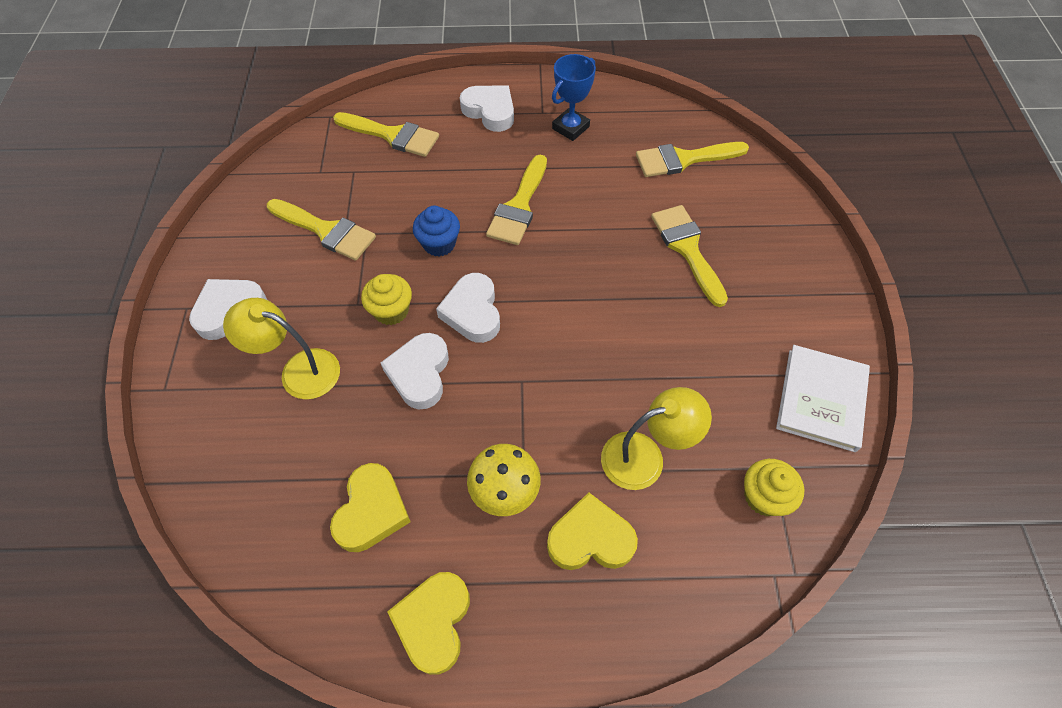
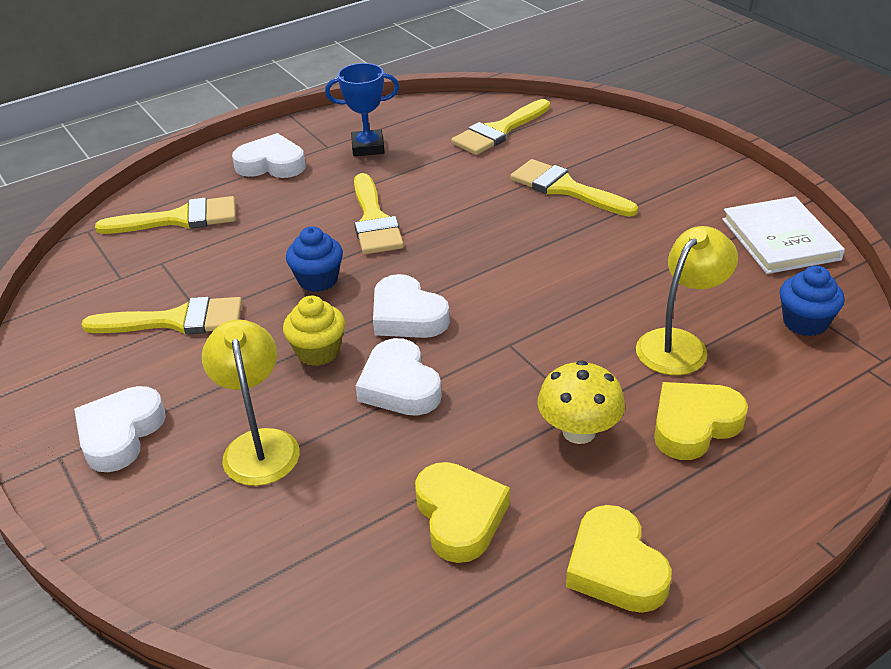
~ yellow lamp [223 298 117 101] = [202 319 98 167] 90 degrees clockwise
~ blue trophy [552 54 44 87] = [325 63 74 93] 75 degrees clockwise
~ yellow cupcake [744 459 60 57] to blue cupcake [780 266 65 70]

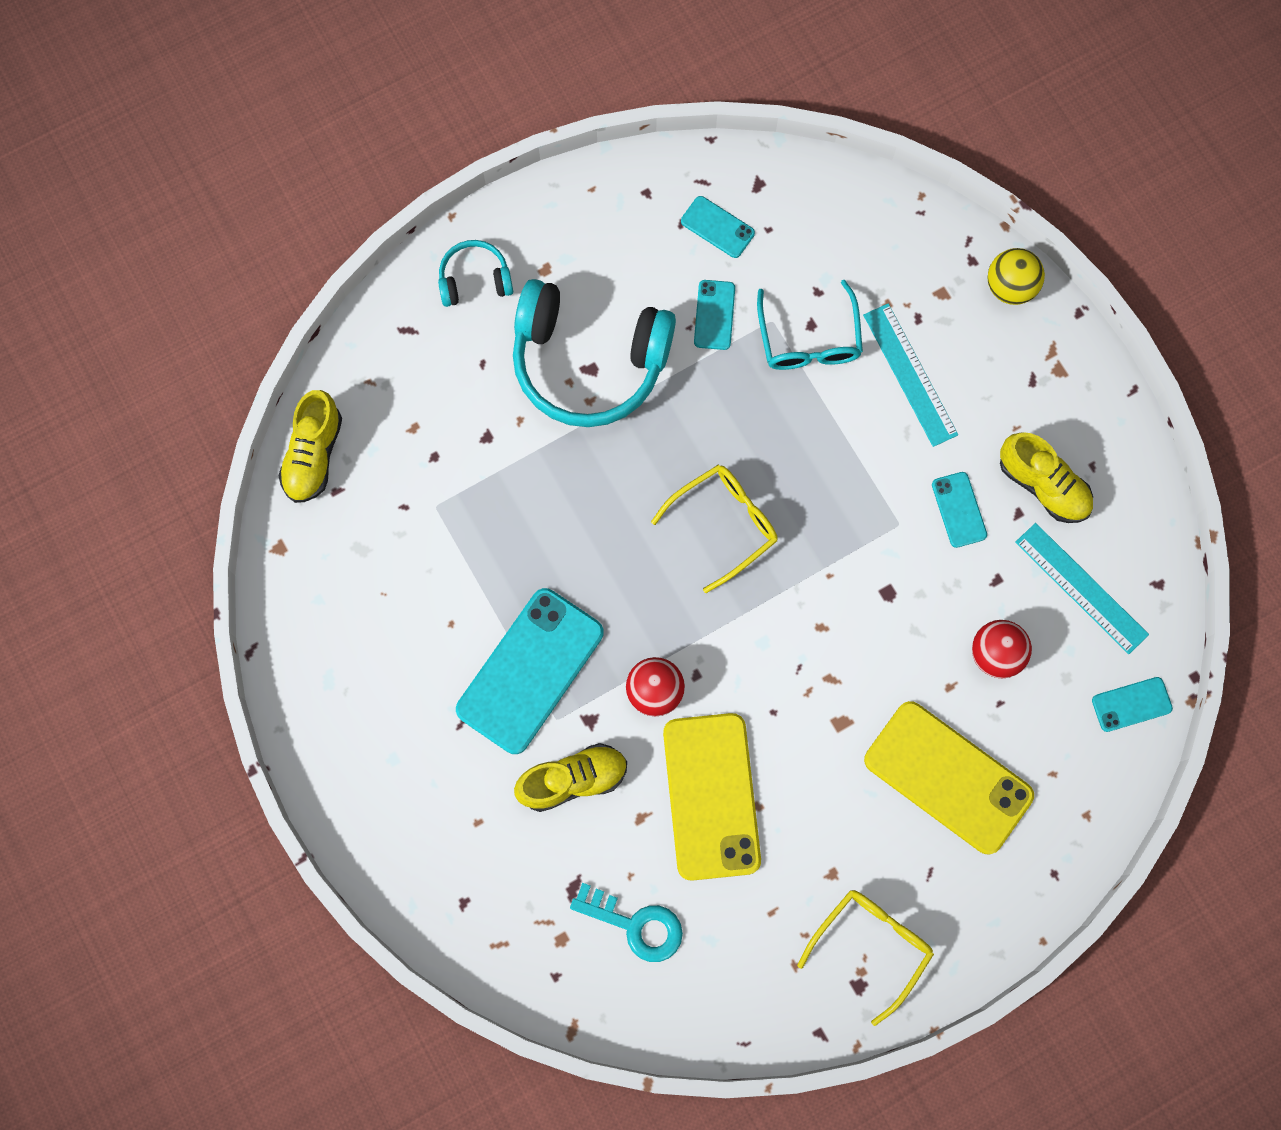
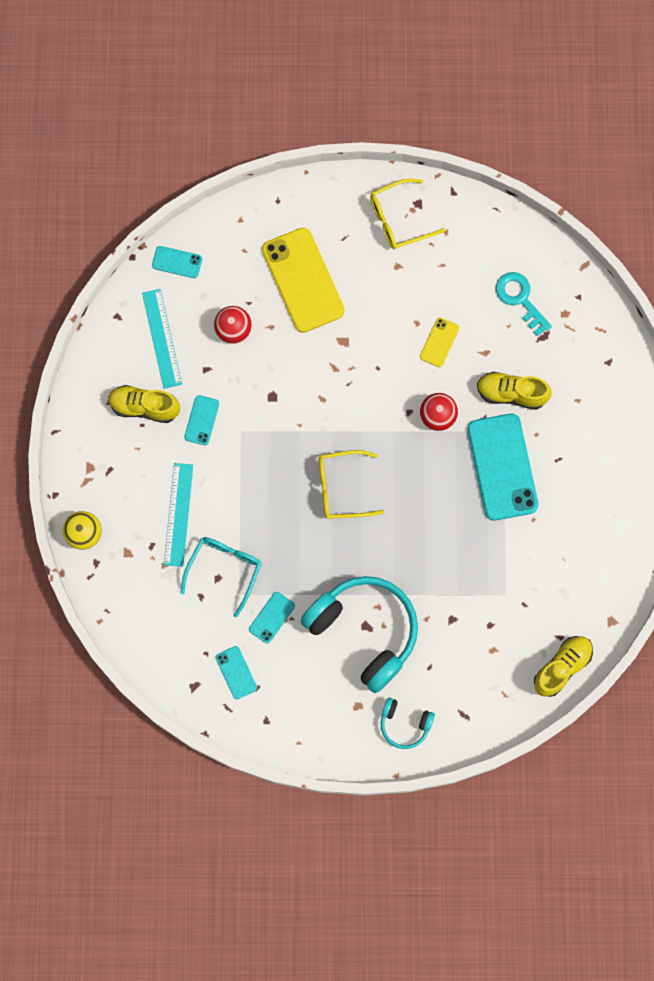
~ yellow shoe [1000 432 93 91] = [108 385 72 38] 60 degrees counterclockwise
~ yellow phone [663 713 98 168] = [420 318 39 49] x0.47
~ turquoise phone [456 588 148 166] = [467 413 72 108] 75 degrees counterclockwise

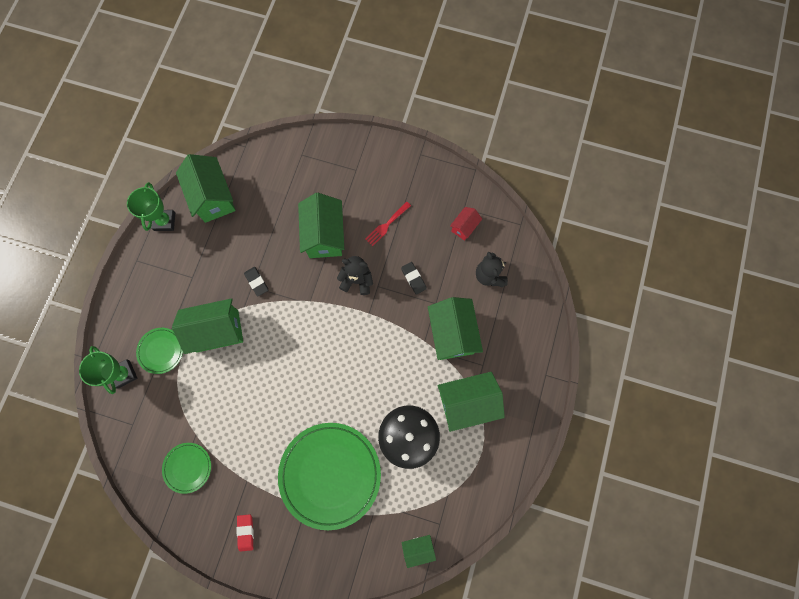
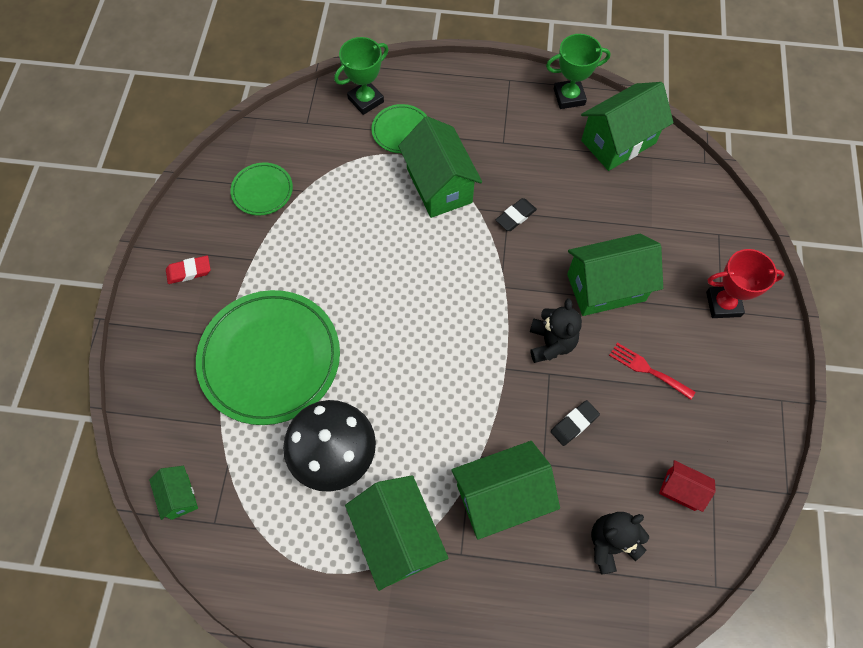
+ red trophy [706 249 79 69]

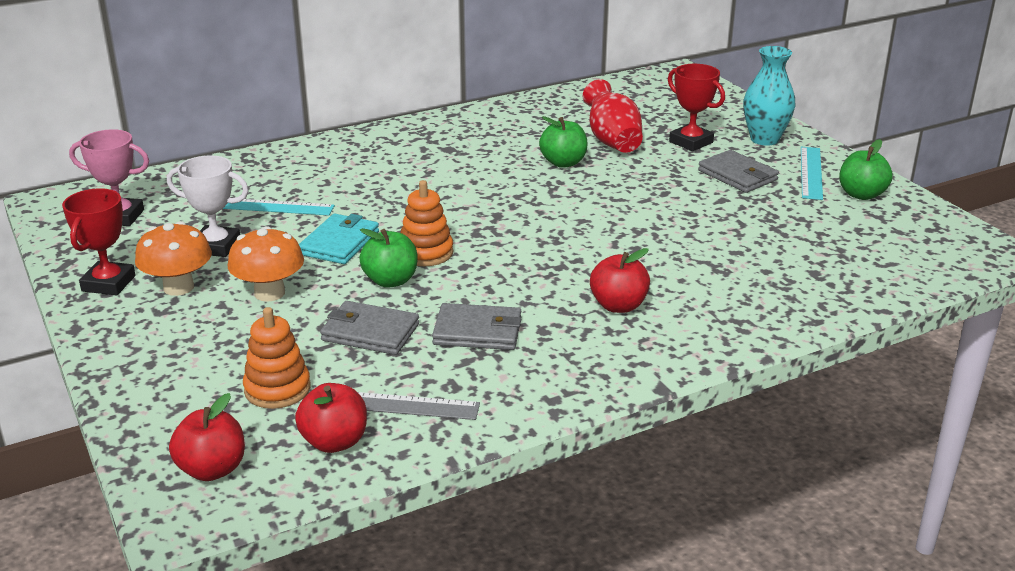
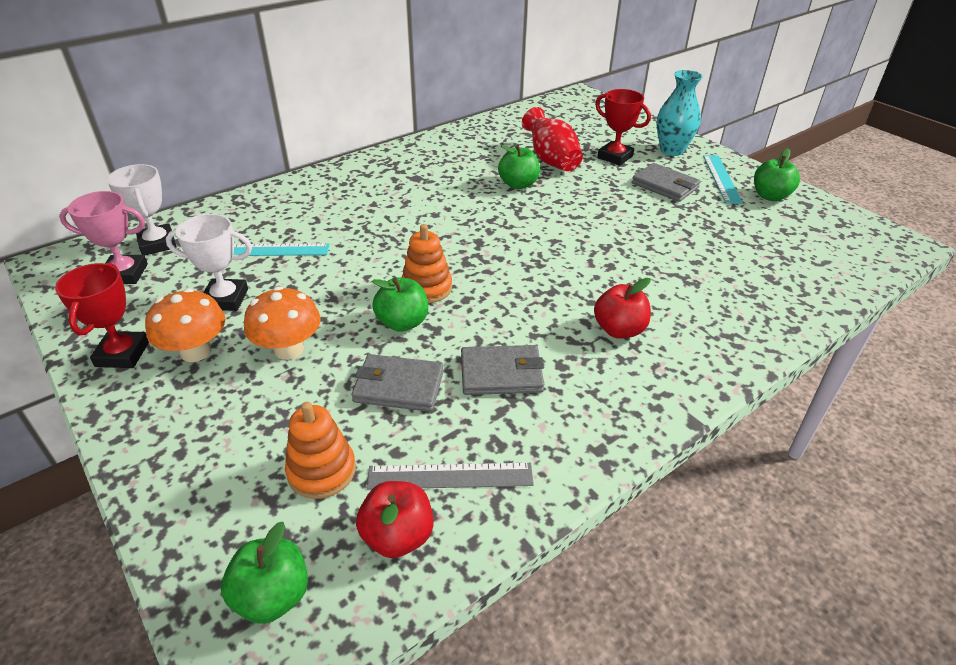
+ white trophy [107 164 70 91]
~ red apple [169 393 76 88] to green apple [221 522 87 102]
- turquoise wallet [299 214 80 50]

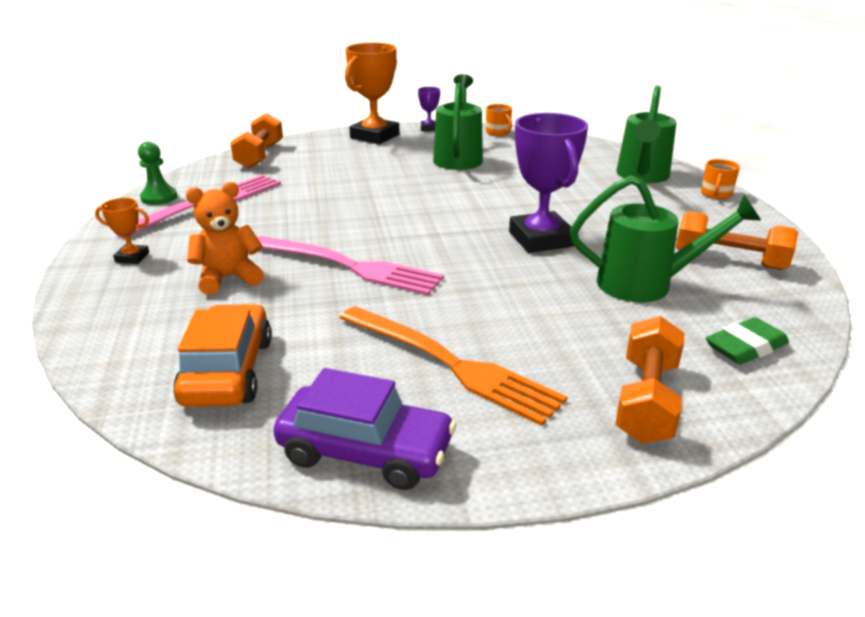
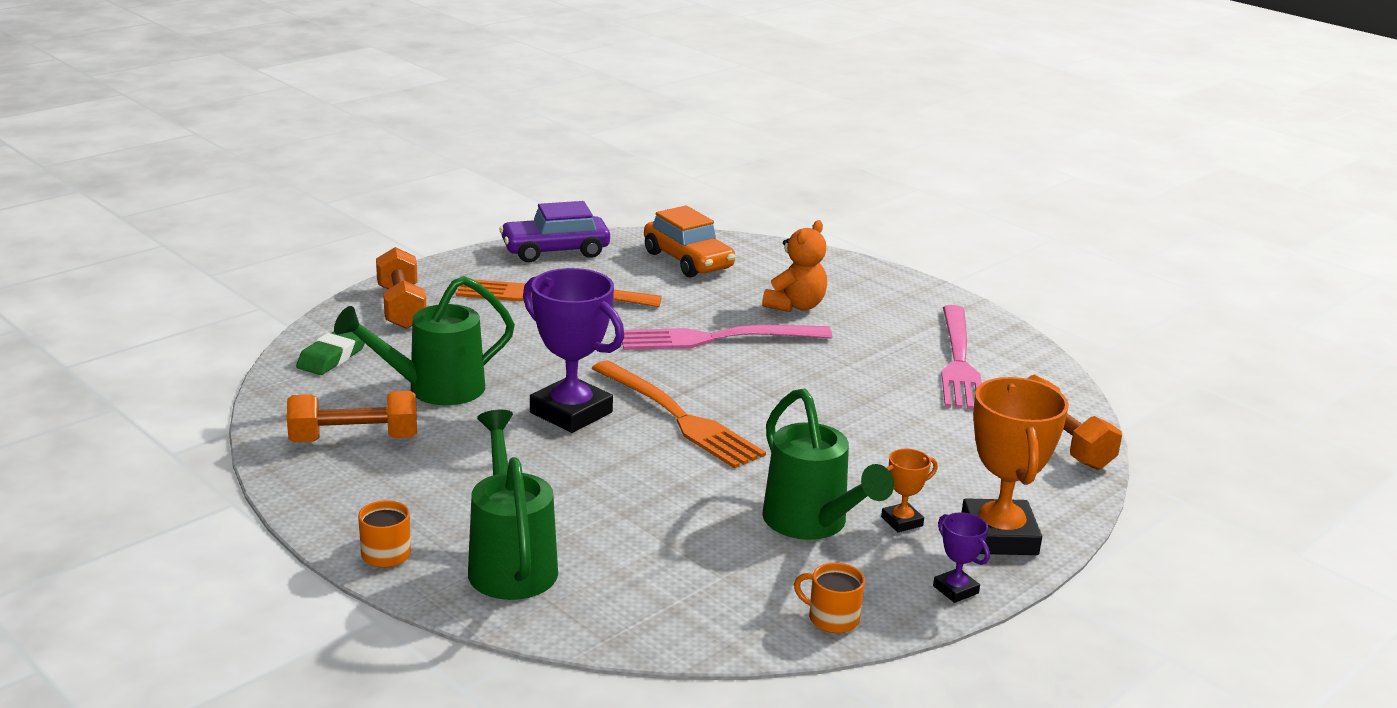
+ orange fork [592 360 174 109]
~ orange trophy [95 198 54 66] to [881 449 57 83]
- green pawn [138 142 39 63]

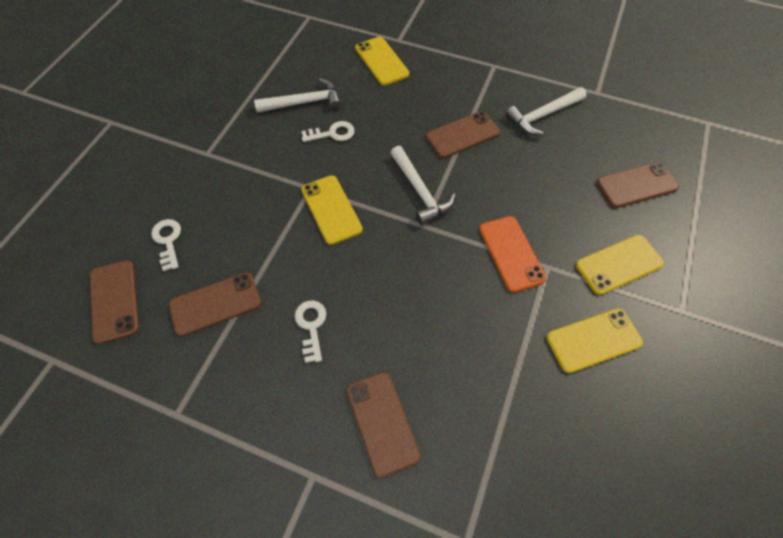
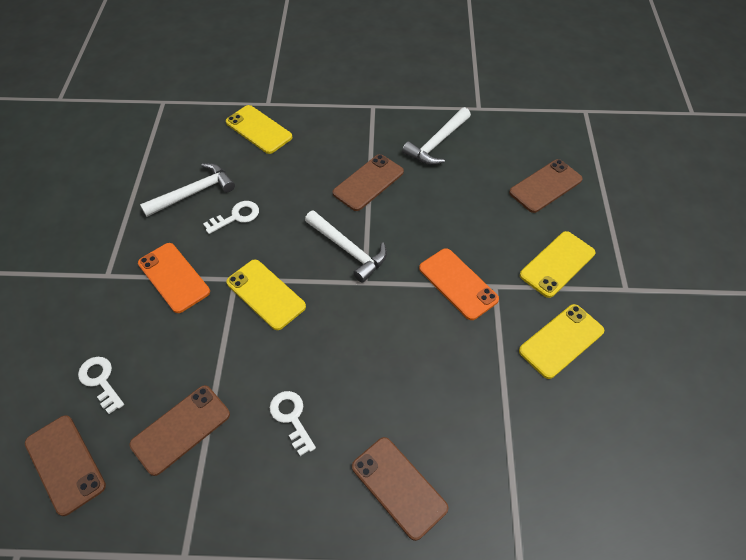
+ orange phone [138 243 72 70]

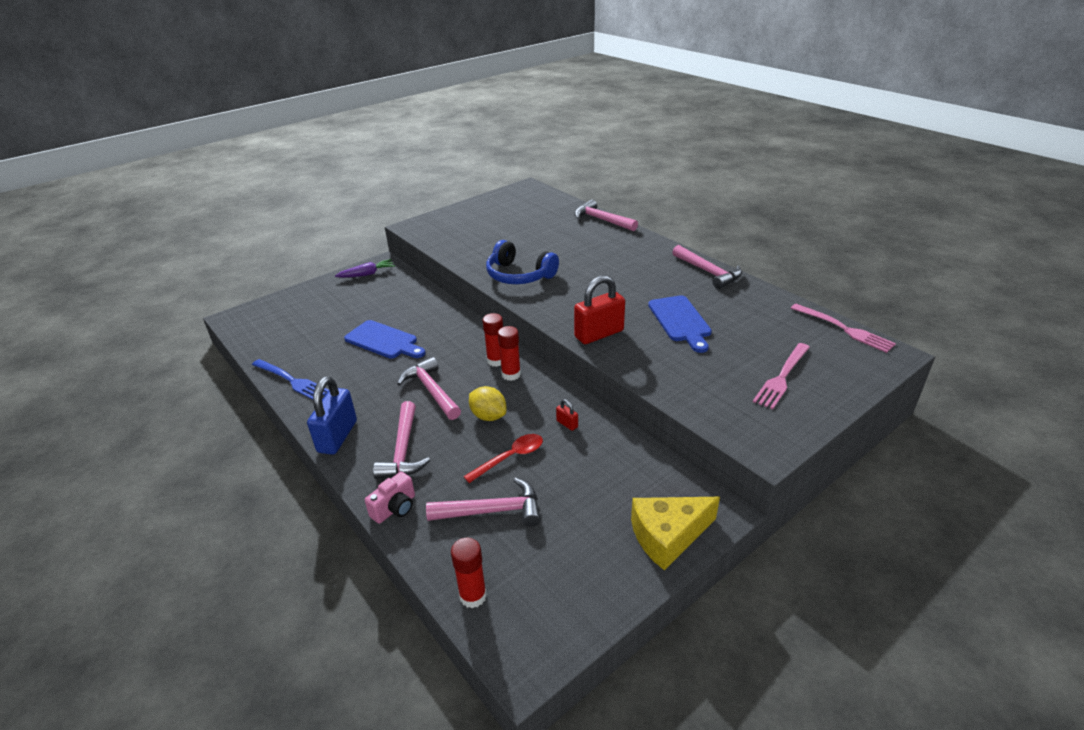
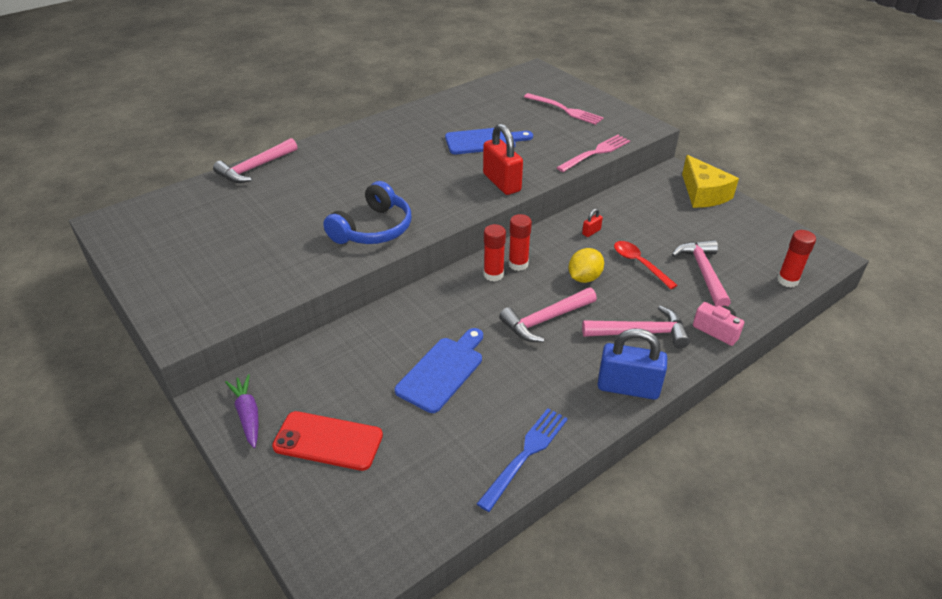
+ red phone [272 411 111 60]
~ pink fork [791 304 105 49] to [556 135 74 37]
- pink hammer [672 245 70 44]

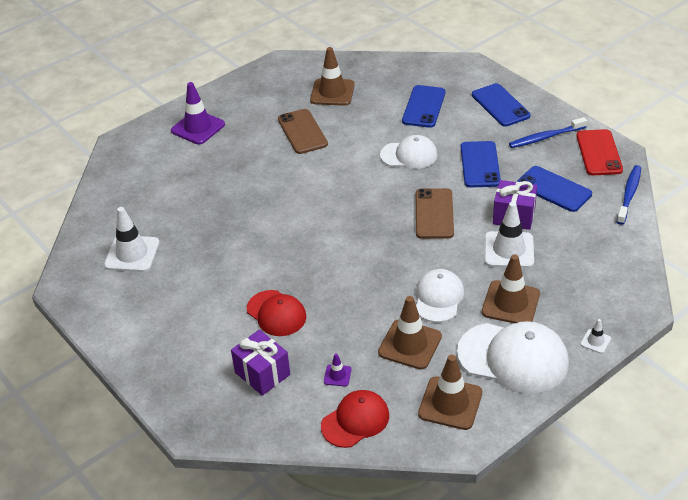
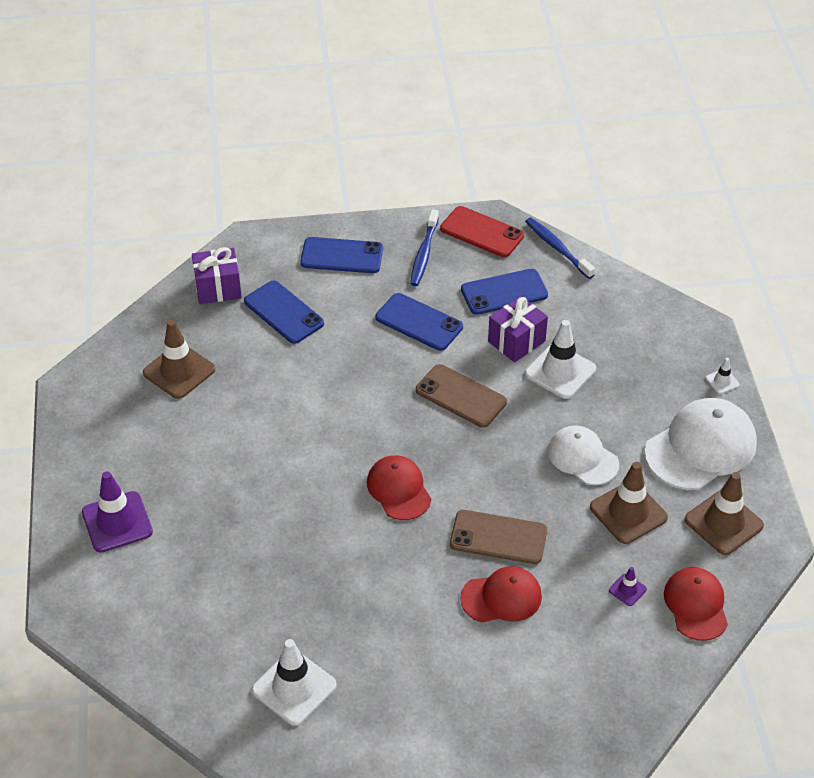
~ purple gift [231 330 59 66] to [192 247 50 57]
+ red cap [367 455 64 65]
~ brown phone [278 109 50 45] to [450 510 97 54]
- white cap [380 135 57 34]
- brown traffic cone [482 254 58 69]

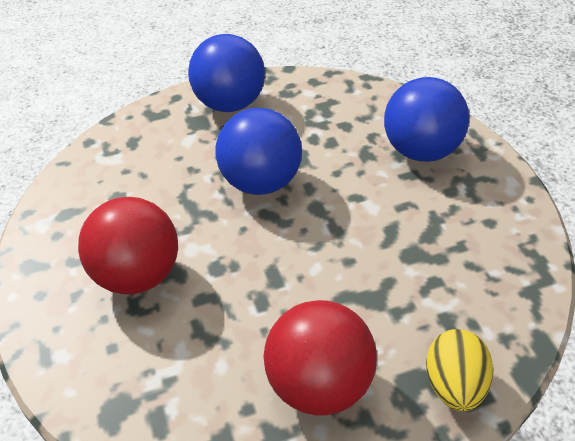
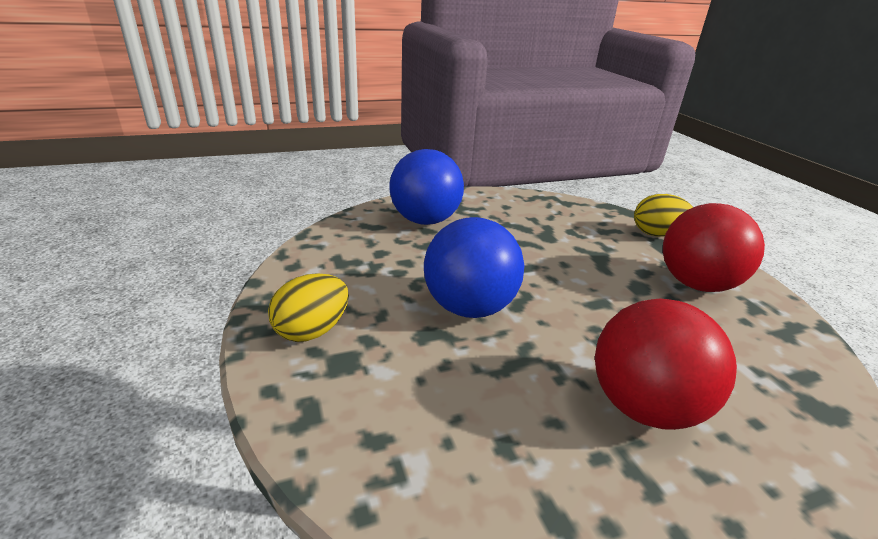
~ blue ball [188 34 77 78] to yellow egg [268 273 81 69]

